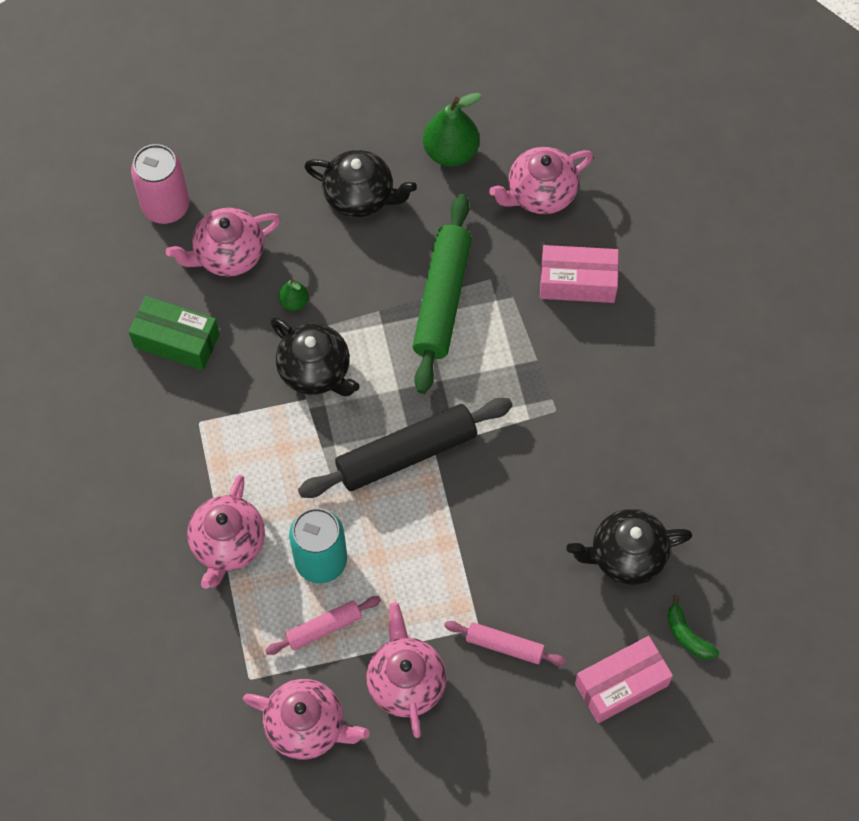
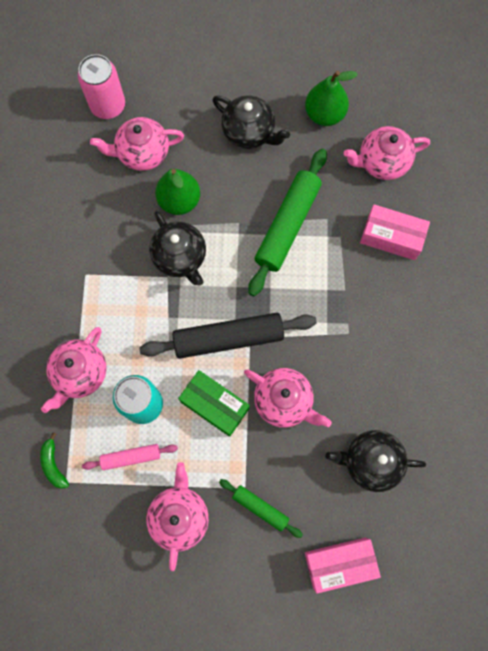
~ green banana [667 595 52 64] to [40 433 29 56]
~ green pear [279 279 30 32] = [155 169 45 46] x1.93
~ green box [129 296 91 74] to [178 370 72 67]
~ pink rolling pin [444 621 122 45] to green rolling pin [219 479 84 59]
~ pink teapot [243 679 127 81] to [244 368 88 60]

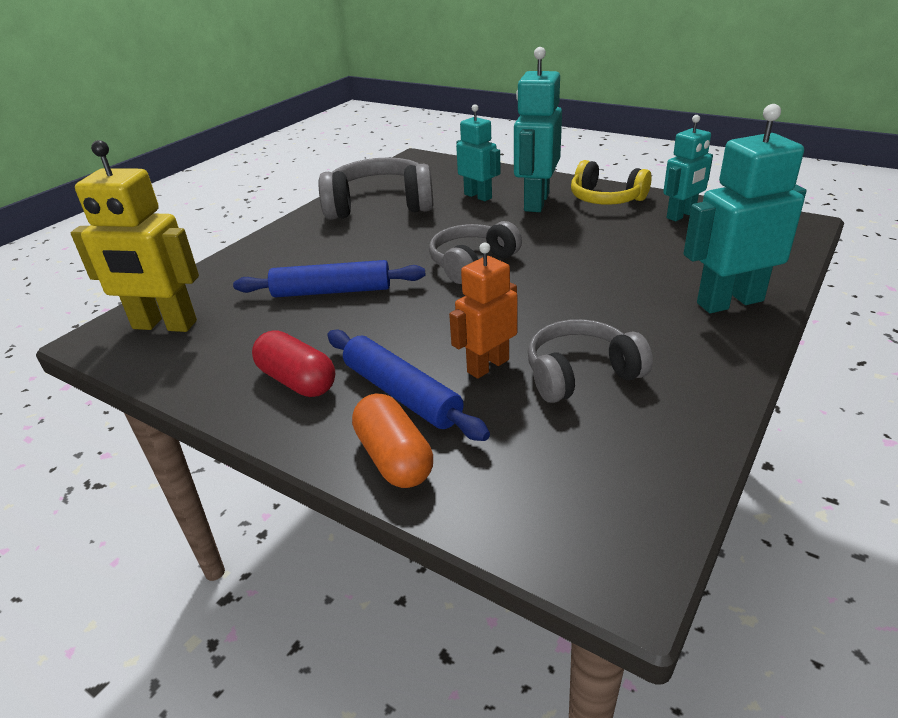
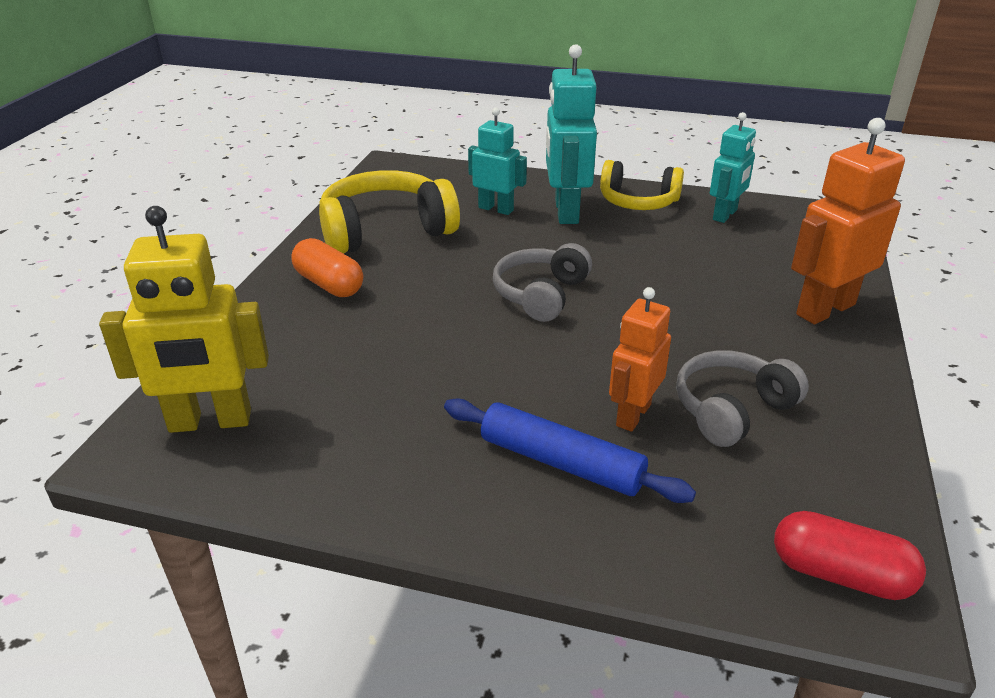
~ orange capsule [352 393 81 95] to [291 238 72 59]
~ grey headphones [319 157 114 63] to yellow headphones [319 170 141 84]
~ red capsule [252 330 83 67] to [774 511 152 89]
~ turquoise robot [683 104 123 209] to orange robot [791 118 114 207]
- blue rolling pin [233 260 192 37]

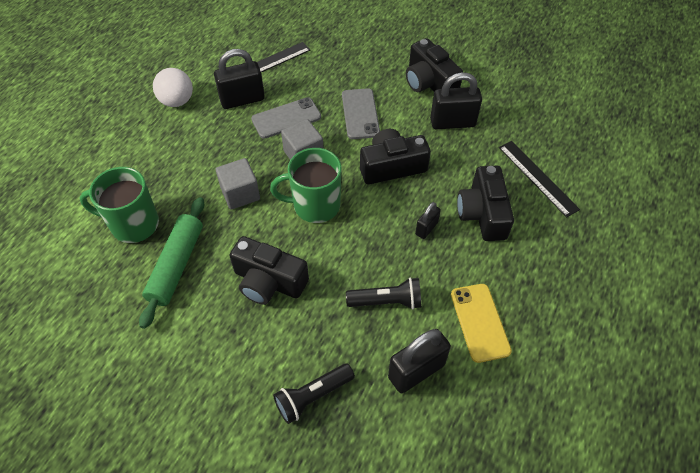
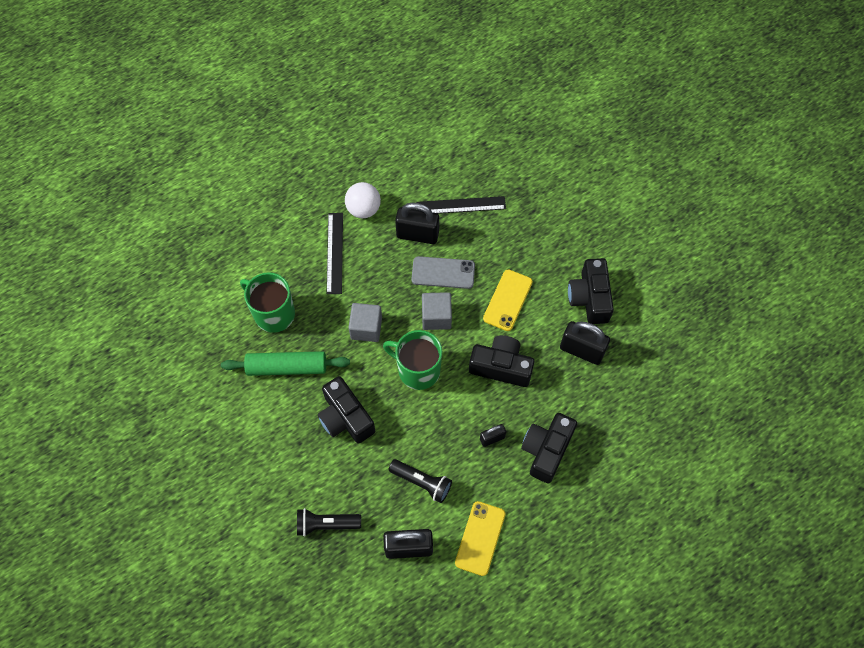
~ green rolling pin [139 197 65 132] = [221 351 129 25] 45 degrees clockwise
~ black ruler [499 141 81 76] to [327 213 16 81]
~ grey phone [342 88 38 51] to yellow phone [483 269 50 62]

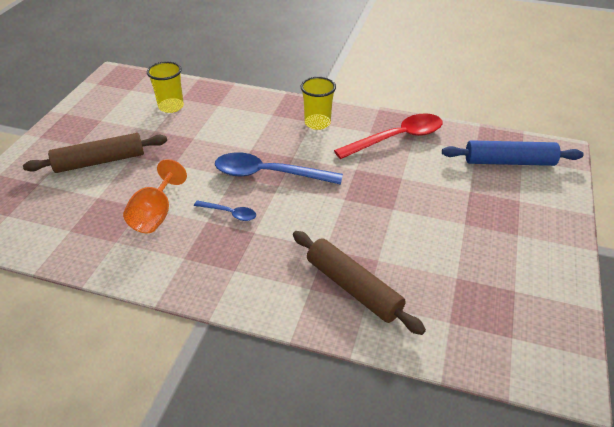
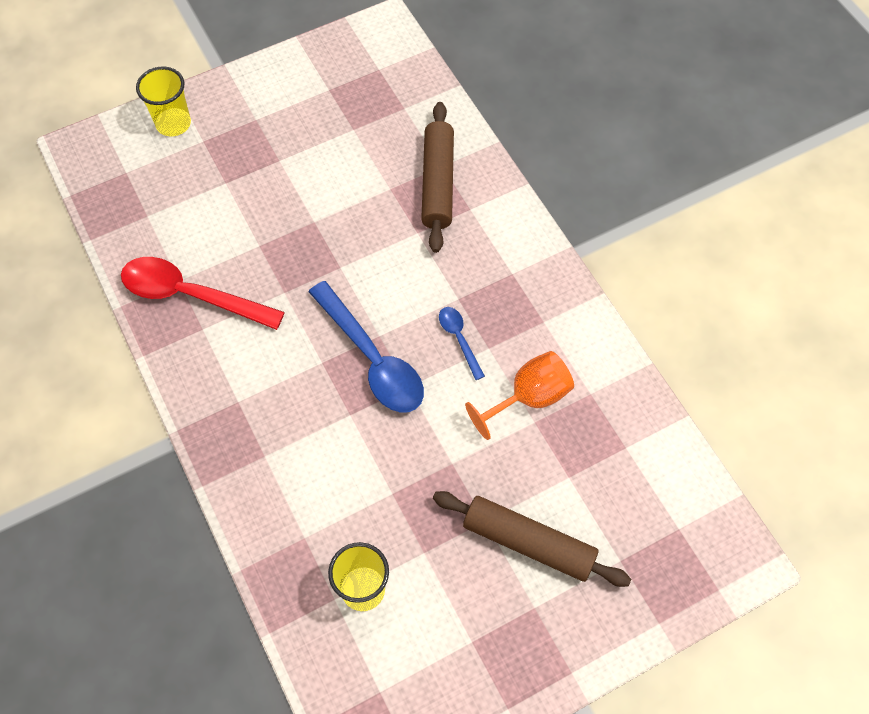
~ yellow cup [300 77 36 53] to [136 67 55 69]
- blue rolling pin [442 140 142 26]

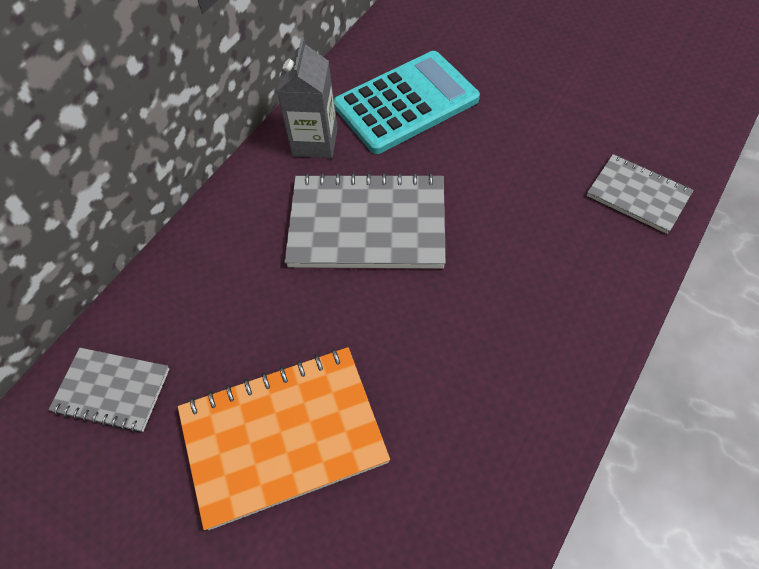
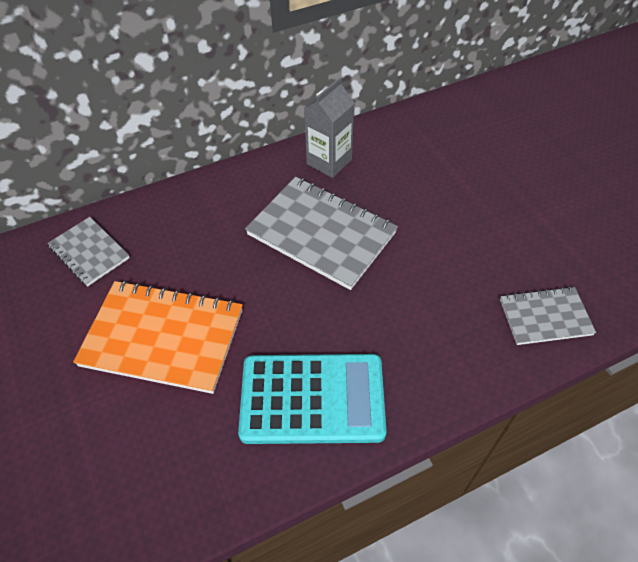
~ turquoise calculator [334 51 146 103] to [238 354 148 90]
~ grey notebook [587 154 106 80] = [500 286 96 59] 75 degrees counterclockwise

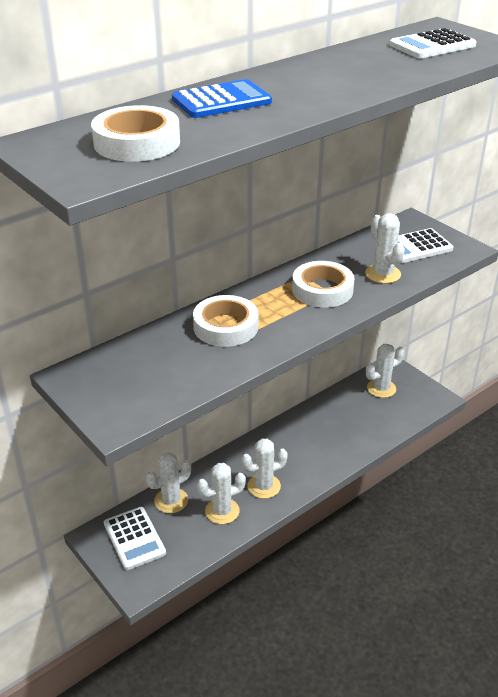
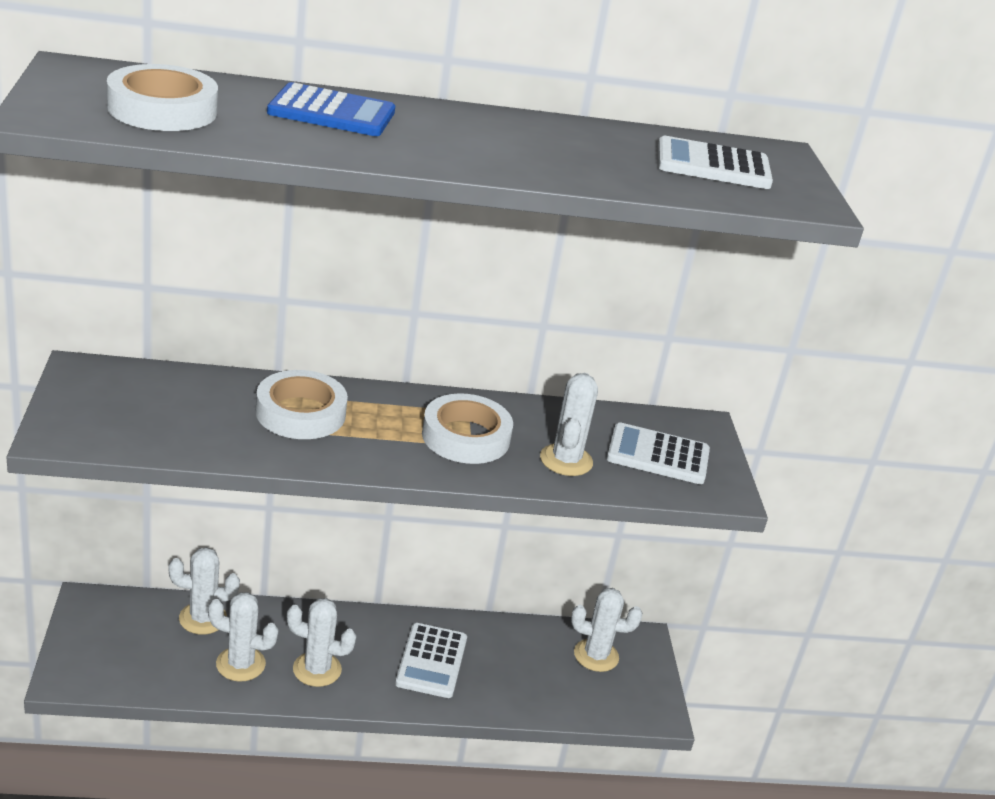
~ white calculator [104 507 62 63] to [395 623 72 75]

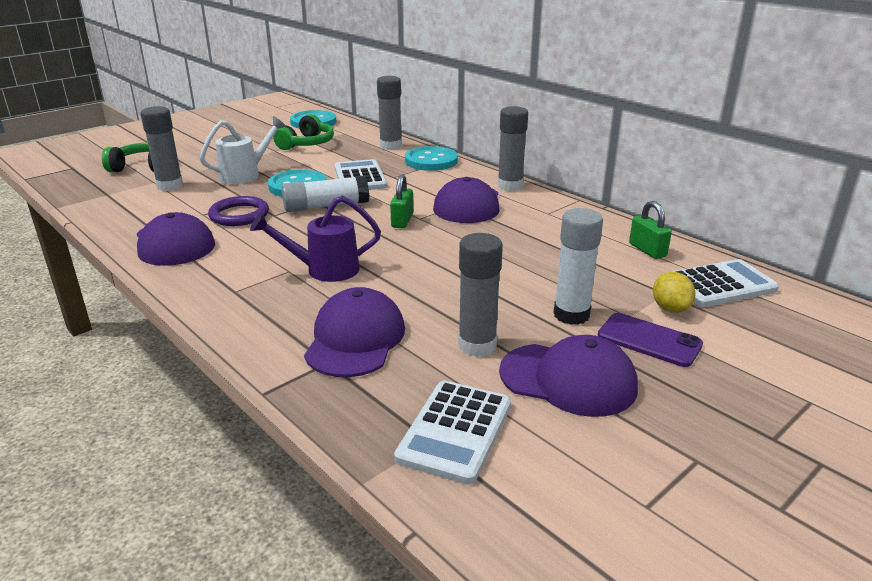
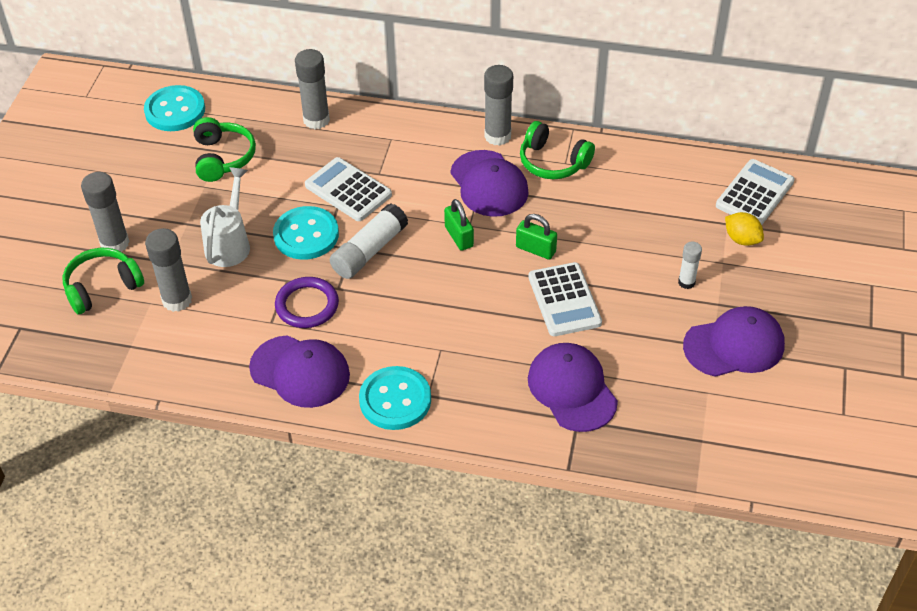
~ grey glue stick [458 233 45 124] to [81 172 49 80]
~ turquoise button [405 146 53 25] to [359 366 72 64]
~ green padlock [629 201 43 58] to [516 214 41 46]
+ green headphones [520 121 75 58]
~ white calculator [394 380 117 105] to [529 262 73 74]
~ white glue stick [554 208 49 117] = [678 242 24 47] x0.58
- purple watering can [250 196 131 86]
- purple phone [598 313 105 54]

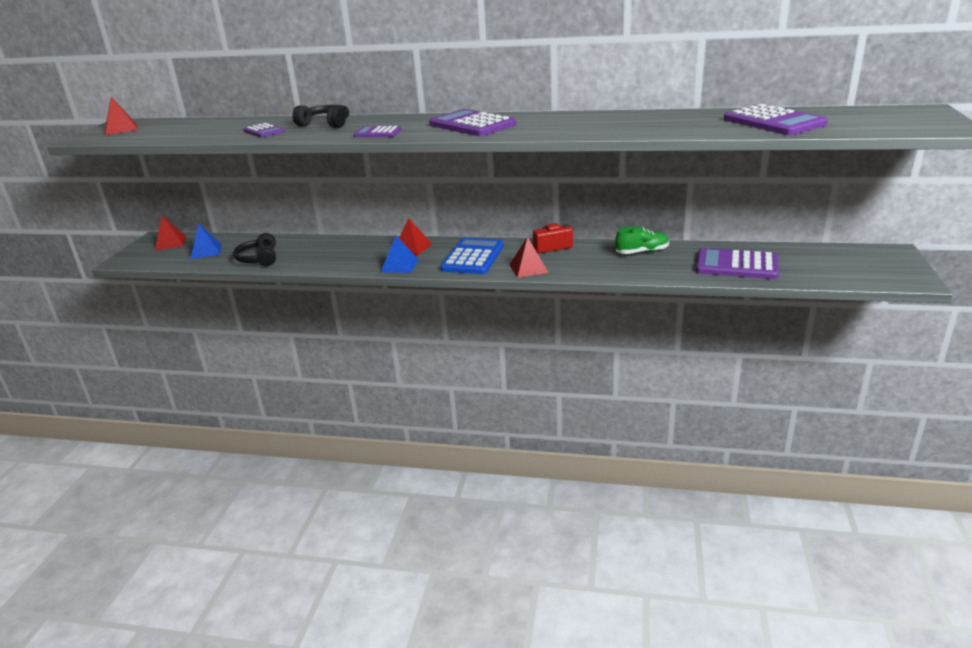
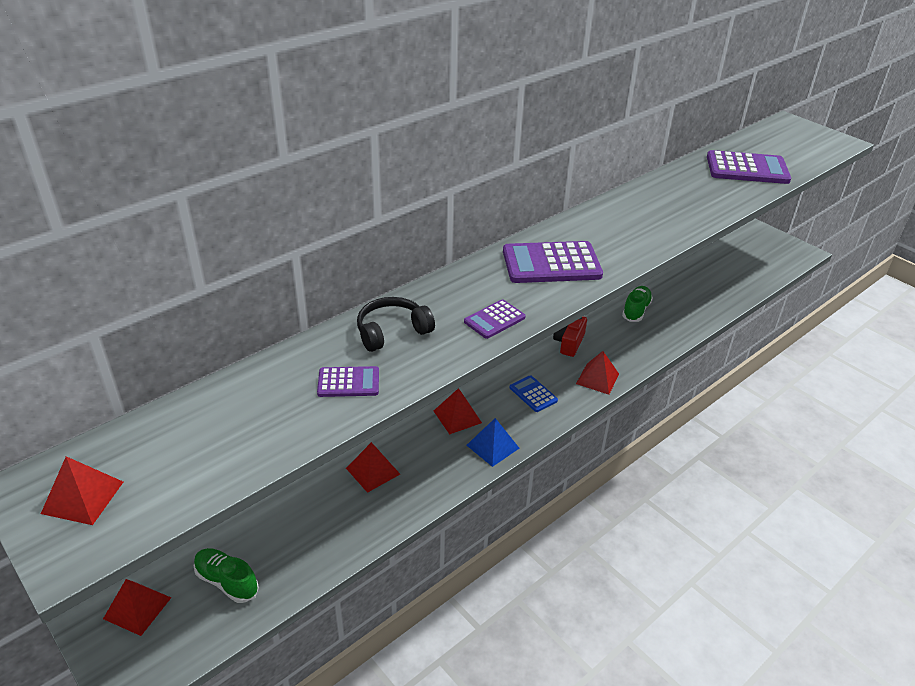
~ blue pyramid [191 223 30 36] to green shoe [194 548 65 55]
+ red pyramid [346 442 54 51]
~ blue calculator [440 238 64 36] = [510 375 48 37] x0.54
- black headphones [233 233 43 33]
- purple calculator [696 248 83 31]

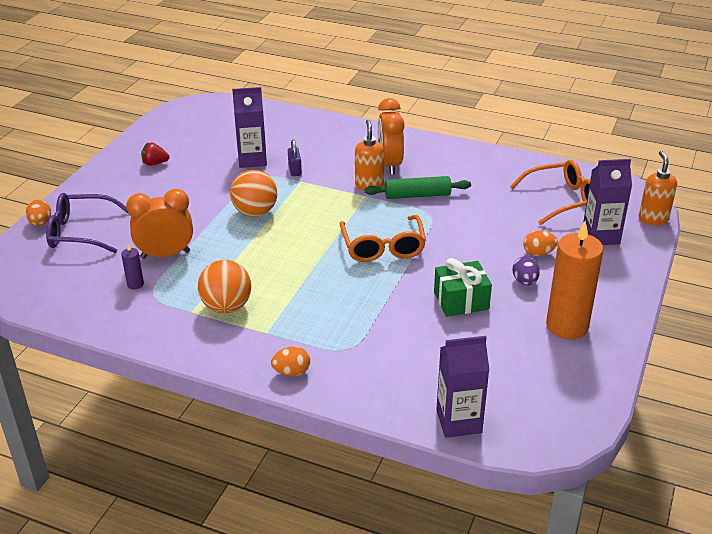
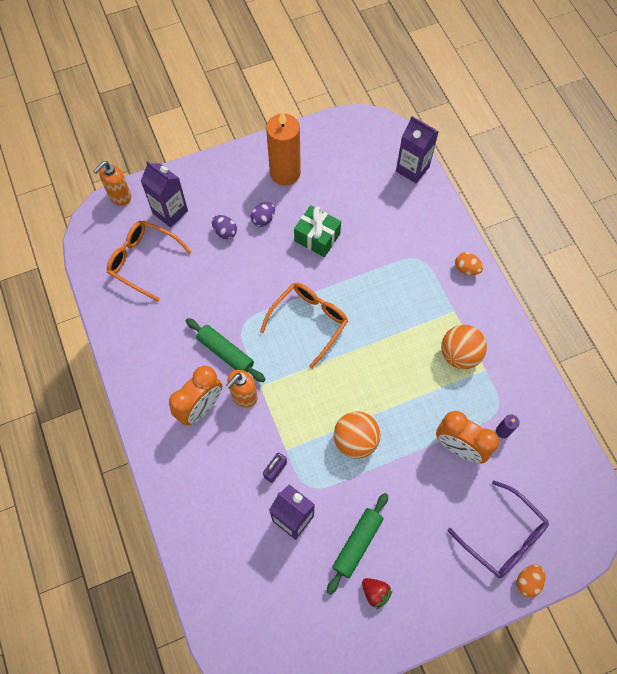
~ orange egg [523 231 35 25] to purple egg [212 215 25 24]
+ green rolling pin [327 493 61 102]

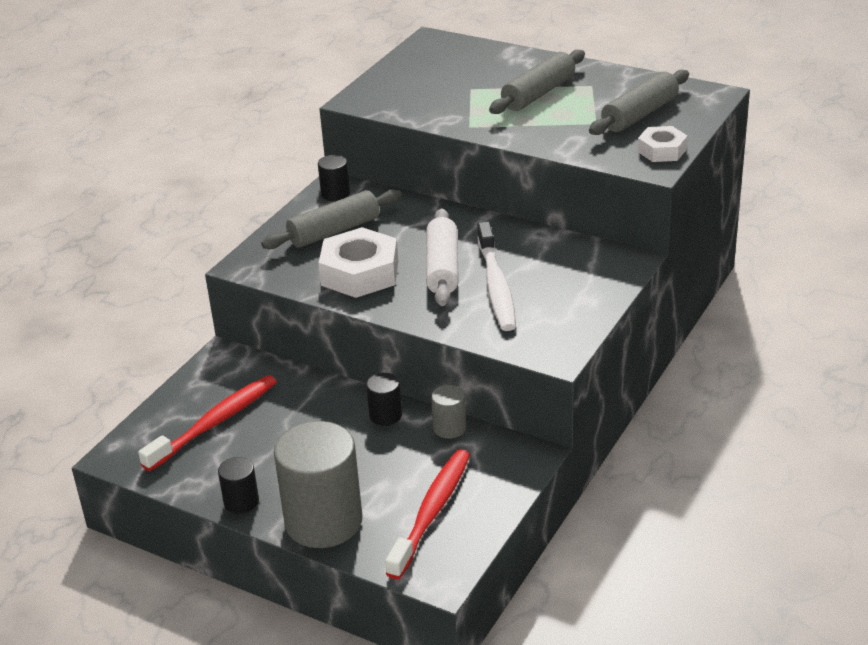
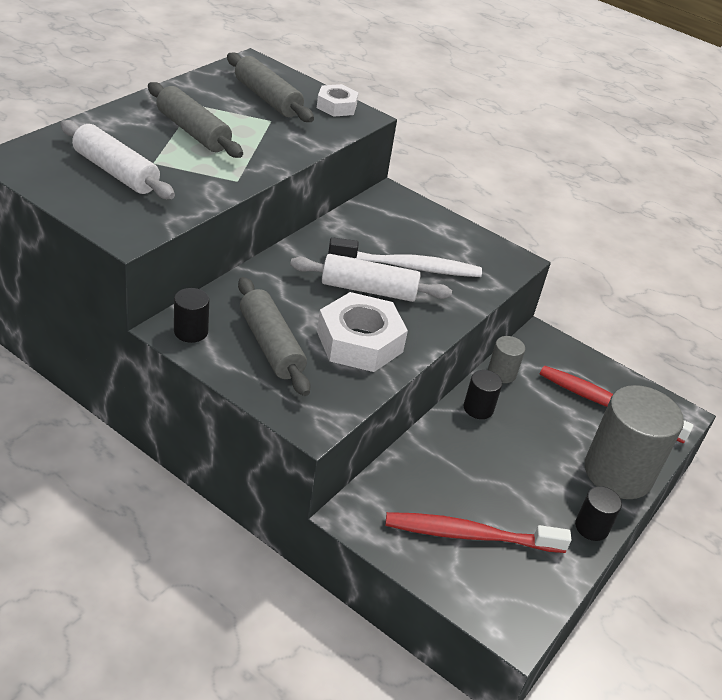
+ white rolling pin [60 120 115 79]
~ red toothbrush [138 375 139 96] = [385 512 186 41] 45 degrees counterclockwise

